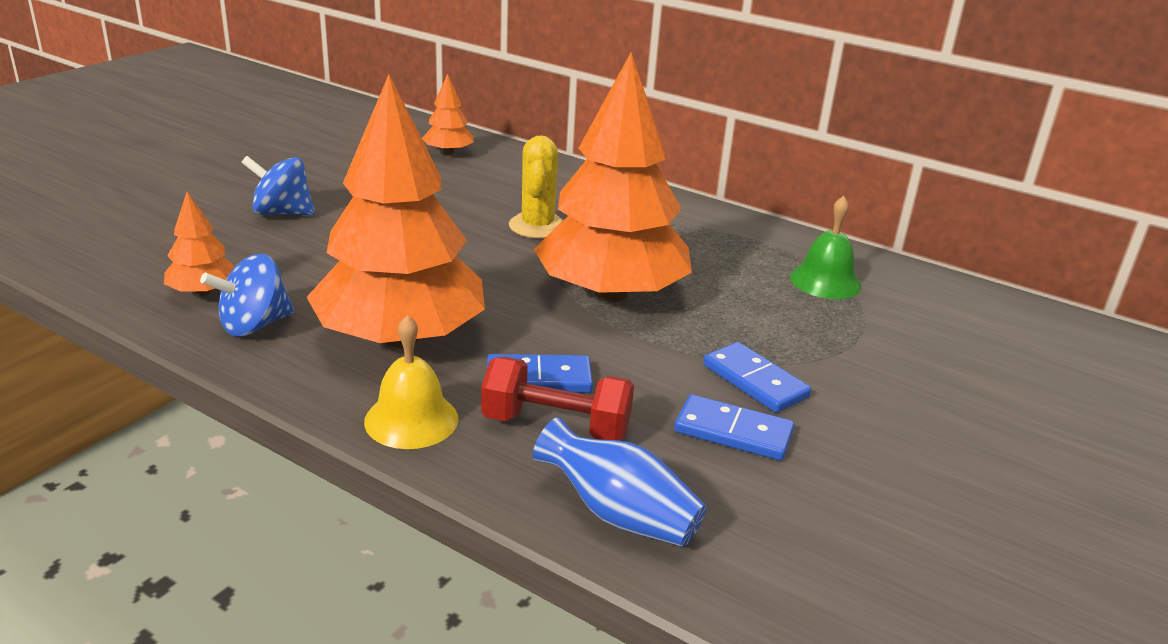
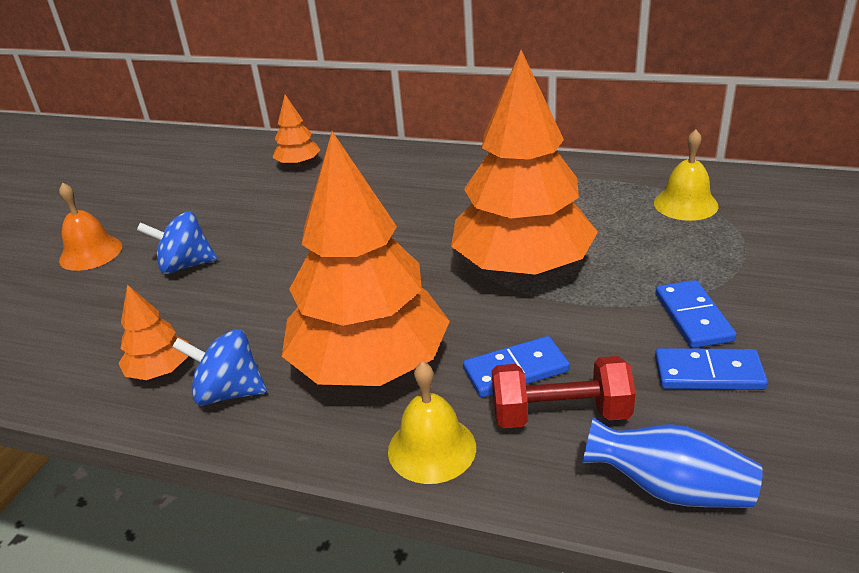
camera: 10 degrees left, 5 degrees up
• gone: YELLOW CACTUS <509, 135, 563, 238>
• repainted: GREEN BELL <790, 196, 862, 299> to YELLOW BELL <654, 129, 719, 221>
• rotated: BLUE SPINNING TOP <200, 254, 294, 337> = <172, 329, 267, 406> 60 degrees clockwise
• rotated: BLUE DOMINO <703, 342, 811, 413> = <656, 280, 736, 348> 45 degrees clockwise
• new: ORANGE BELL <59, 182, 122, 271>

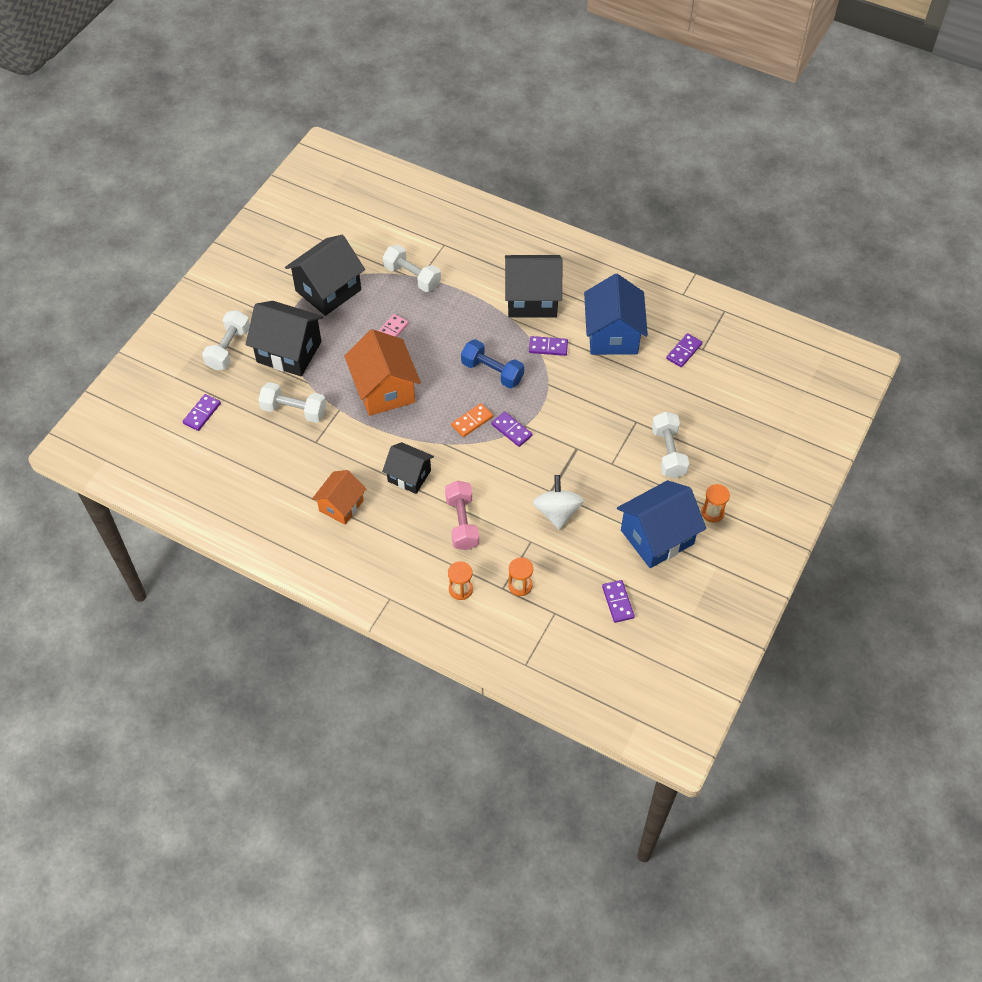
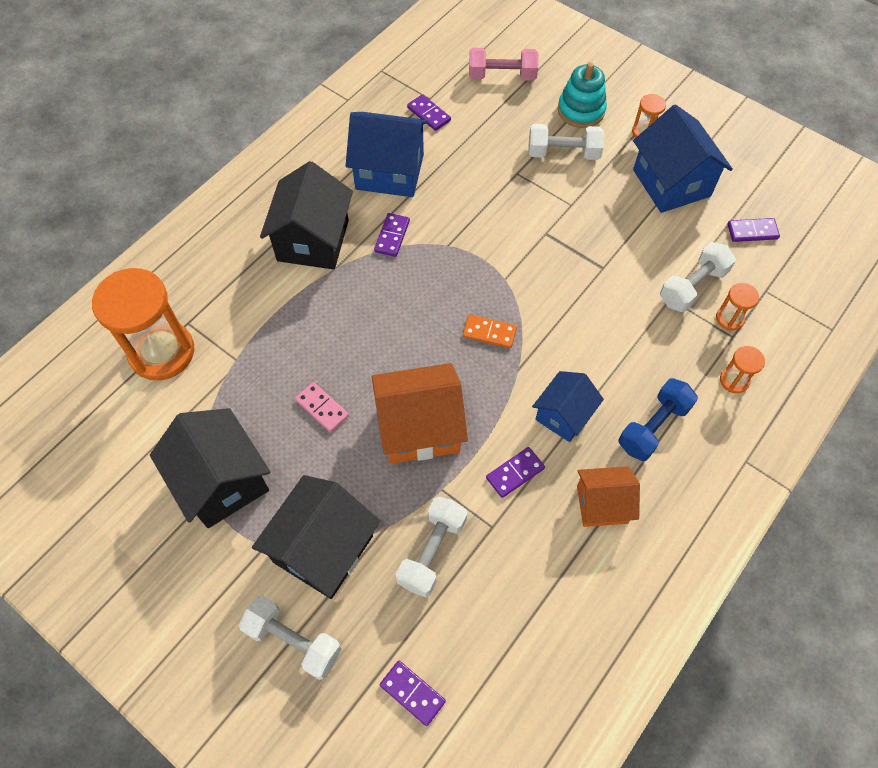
camera: 80 degrees left, 5 degrees up
• shifted: WHITE DUMBBELL <383, 245, 441, 292> to <660, 242, 736, 312>
• shifted: BLUE DUMBBELL <461, 339, 524, 388> to <619, 378, 698, 461>
• rotated: ORANGE DOMINO <451, 403, 493, 437> = <463, 315, 517, 348> 45 degrees counterclockwise
• shifted: PURPLE DOMINO <491, 411, 532, 447> to <486, 447, 545, 498>
• repainted: BLACK HOUSE <382, 442, 434, 494> to BLUE HOUSE <532, 371, 604, 442>
• rotated: ORANGE HOUSE <312, 470, 366, 525> = <577, 466, 640, 527> 45 degrees counterclockwise
• gone: WHITE SPINNING TOP <533, 475, 584, 530>
• shifted: PINK DUMBBELL <445, 481, 479, 550> to <469, 48, 539, 81>
• new: TURQUOISE STACKING TOY <558, 62, 607, 128>
• new: ORANGE HOURGLASS <92, 268, 194, 381>

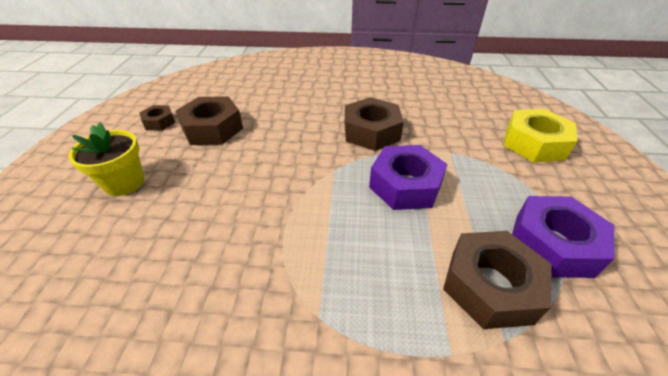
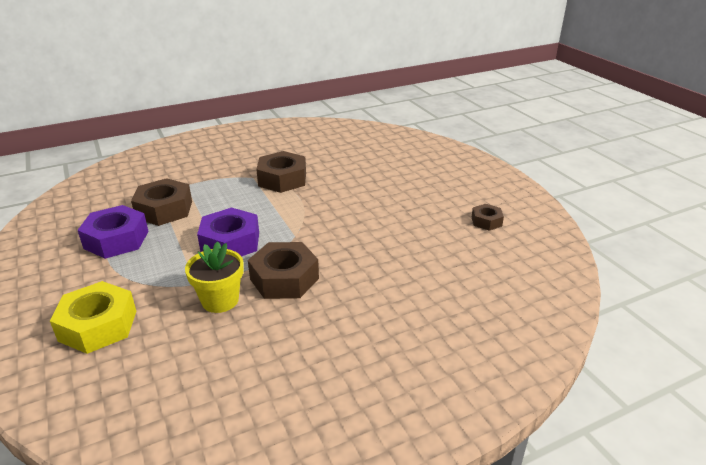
camera: 150 degrees right, 10 degrees down
• shifted: BROWN NUT <176, 96, 243, 145> to <256, 151, 306, 193>
• shifted: YELLOW FLOWER POT <68, 122, 144, 196> to <185, 242, 244, 313>

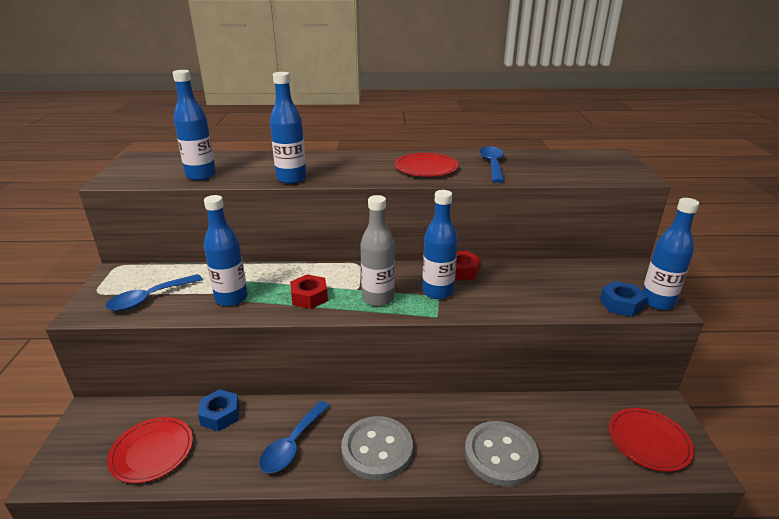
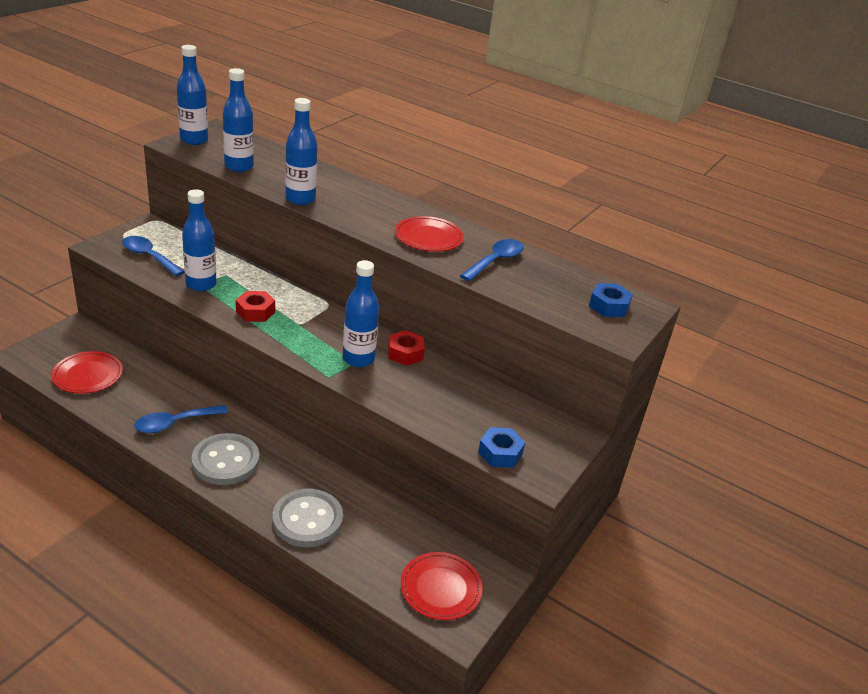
camera: 30 degrees right, 5 degrees up
• gone: GREY BOTTLE <360, 195, 395, 307>
• shifted: BLUE BOTTLE <642, 198, 699, 310> to <177, 45, 208, 145>
• rotated: BLUE SPOON <105, 274, 203, 311> = <122, 236, 184, 276> 45 degrees clockwise
• shifted: BLUE NUT <198, 389, 239, 431> to <589, 283, 633, 317>

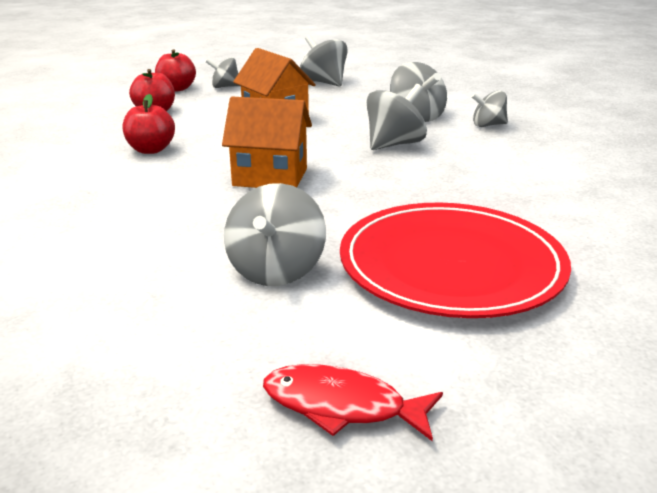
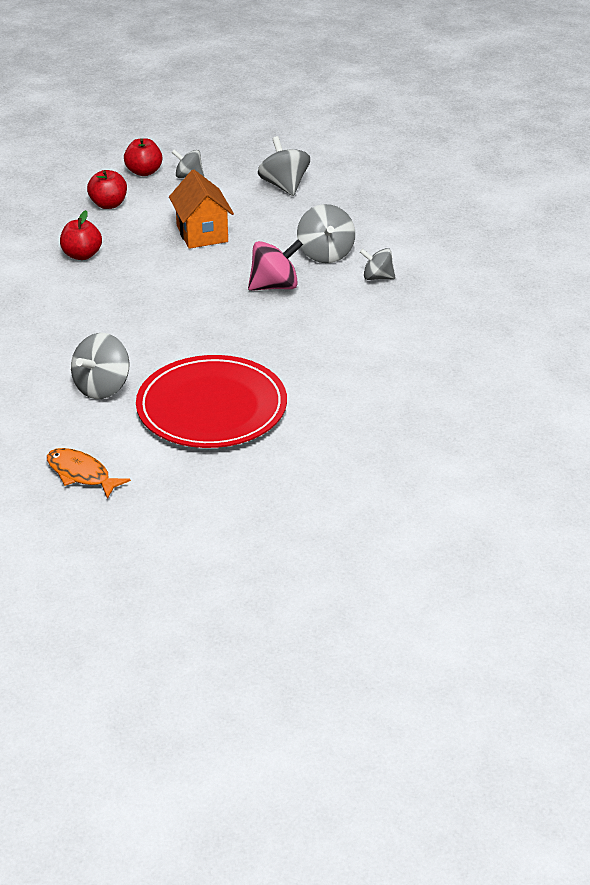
camera: 20 degrees right, 10 degrees up
• repainted: GREY SPINNING TOP <367, 84, 427, 150> to PINK SPINNING TOP <248, 239, 303, 291>
• gone: ORANGE HOUSE <222, 97, 312, 188>
• repainted: RED FISH <263, 364, 443, 441> to ORANGE FISH <47, 448, 131, 499>

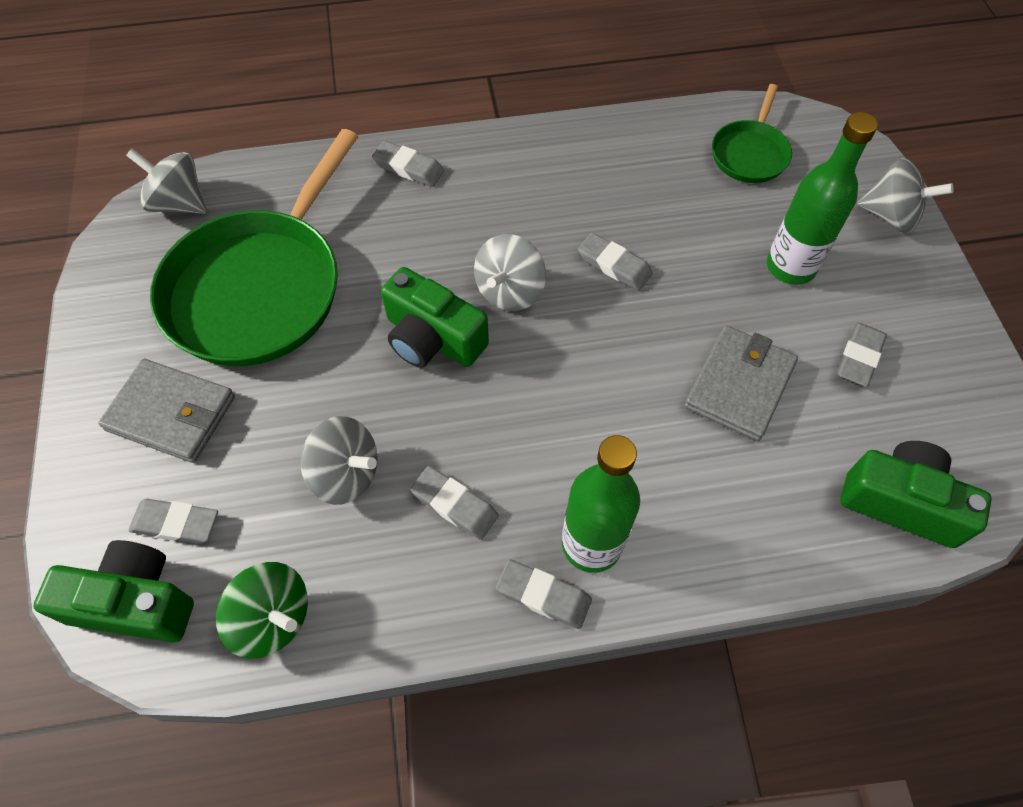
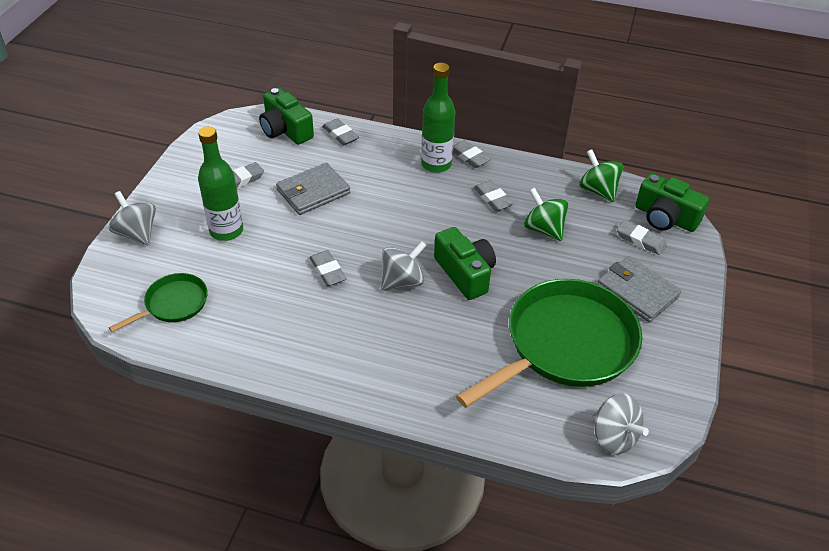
camera: 155 degrees left, 15 degrees down
• shifted: GREY ERASER <372, 141, 444, 187> to <322, 118, 359, 145>
• repainted: GREY SPINNING TOP <301, 416, 378, 505> to GREEN SPINNING TOP <524, 187, 568, 241>

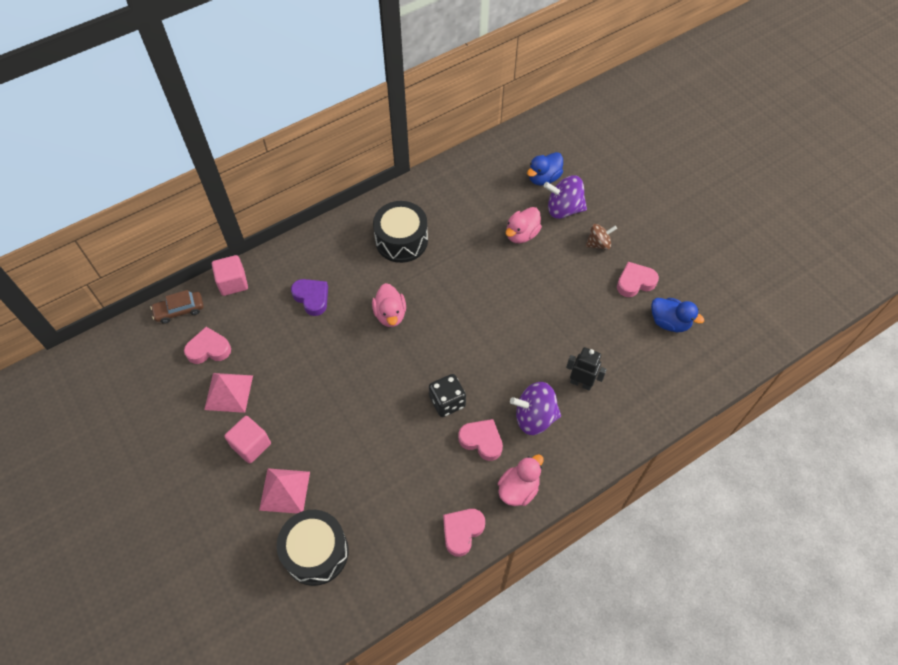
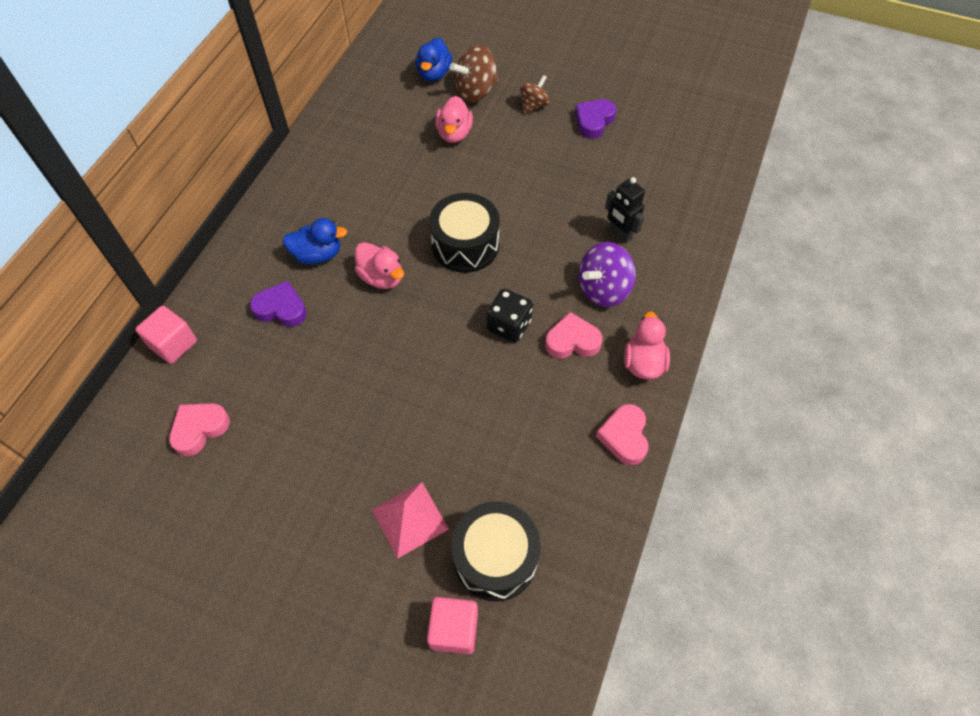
camera: 35 degrees left, 0 degrees up
• repainted: PURPLE SPINNING TOP <544, 176, 587, 219> to BROWN SPINNING TOP <450, 45, 499, 102>
• shifted: BLACK DRUM <373, 201, 428, 263> to <429, 193, 500, 273>
• repainted: PINK HEART <617, 262, 659, 297> to PURPLE HEART <575, 99, 617, 138>
• gone: BROWN CAR <150, 290, 204, 324>
• shifted: BLUE DUCK <651, 298, 704, 332> to <283, 218, 347, 264>
• rotated: BLACK ROBOT <566, 347, 607, 391> = <605, 177, 645, 243> 120 degrees counterclockwise
• gone: PINK PYRAMID <204, 373, 253, 413>
• shifted: PINK CUBE <224, 416, 271, 464> to <427, 597, 478, 655>

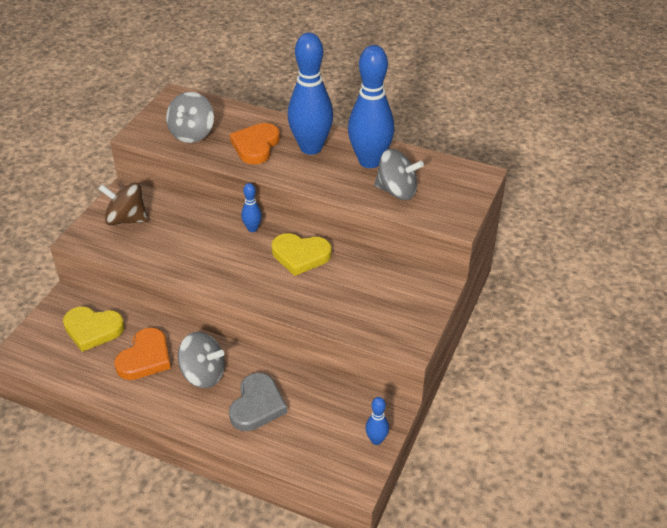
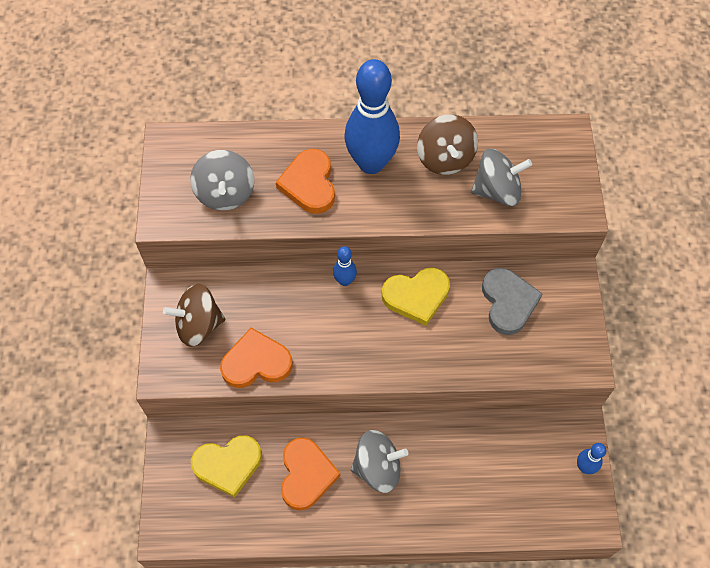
camera: 25 degrees left, 20 degrees up
• swapped: BLUE BOWLING PIN <348, 45, 394, 168> to BROWN SPINNING TOP <417, 114, 478, 175>
• shifted: GREY HEART <229, 373, 287, 431> to <482, 268, 543, 335>
• new: ORANGE HEART <220, 328, 293, 388>

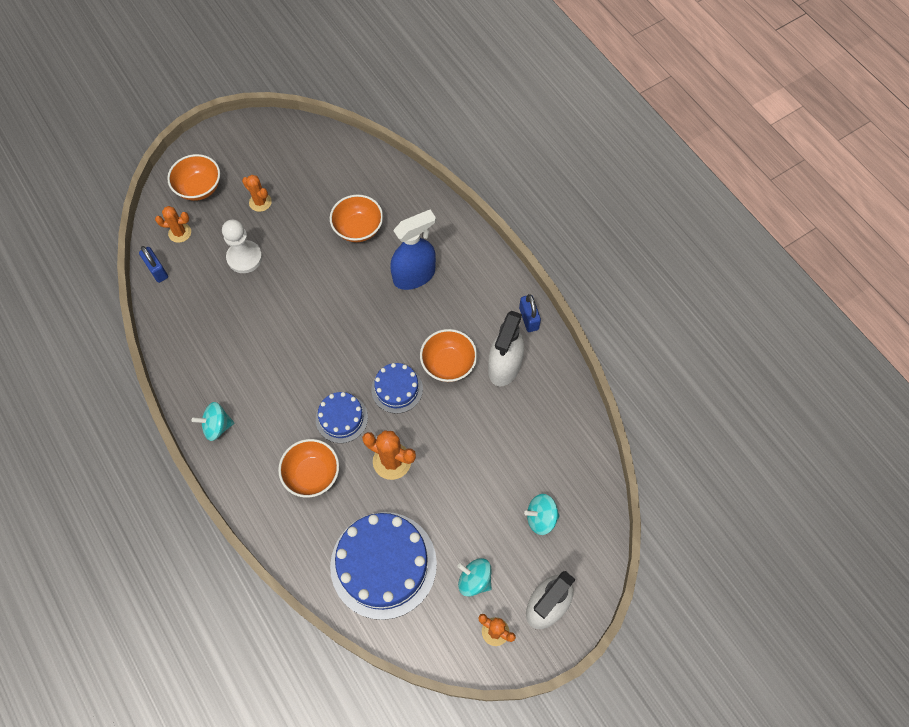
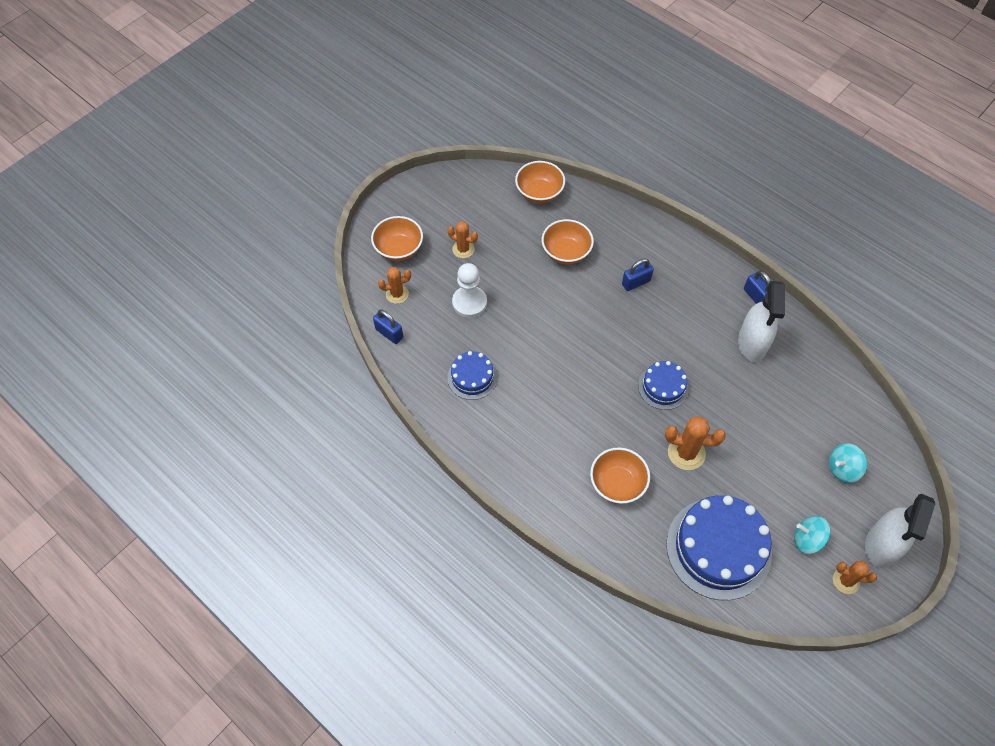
camera: 15 degrees left, 5 degrees down
• swapped: BLUE SPRAY BOTTLE <390, 209, 436, 290> to BLUE PADLOCK <622, 259, 654, 291>
• shifted: ORANGE BOWL <420, 329, 477, 382> to <515, 161, 565, 204>
• shifted: BLUE CAKE <316, 392, 368, 443> to <447, 351, 497, 400>
• gone: TURQUOISE SPINNING TOP <192, 402, 234, 441>

